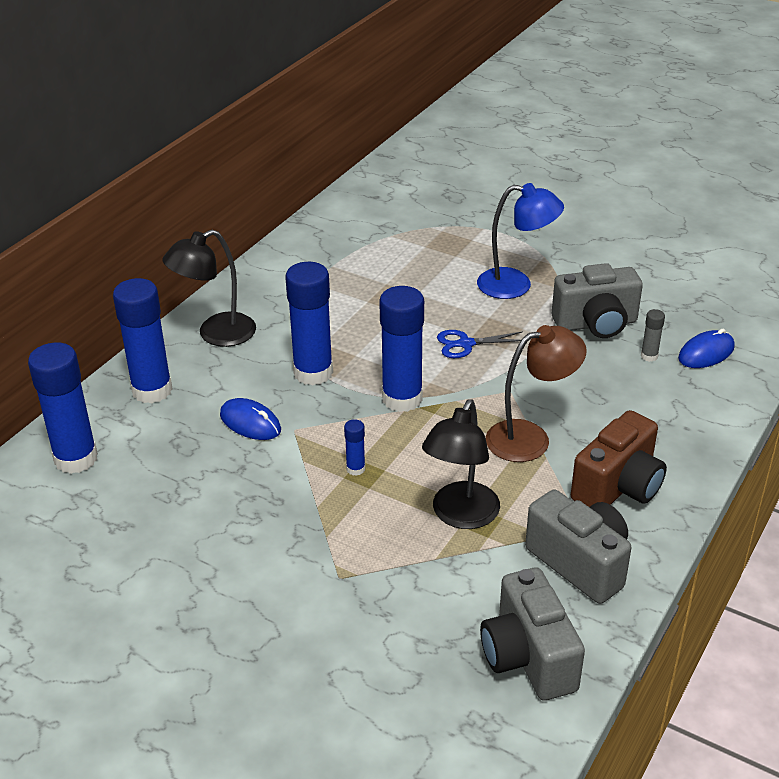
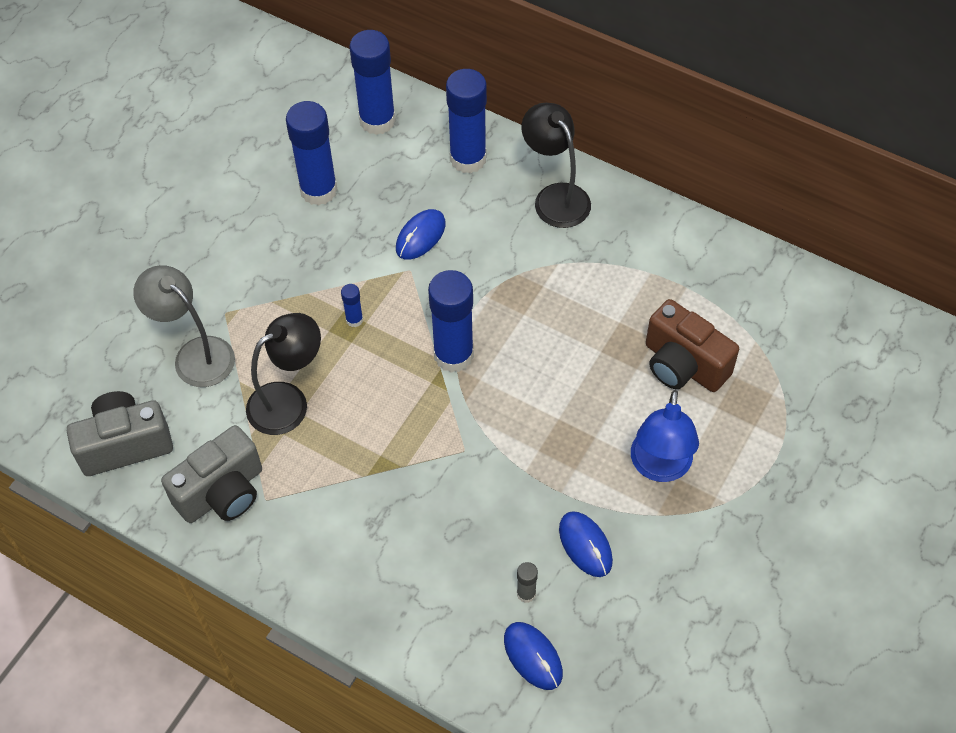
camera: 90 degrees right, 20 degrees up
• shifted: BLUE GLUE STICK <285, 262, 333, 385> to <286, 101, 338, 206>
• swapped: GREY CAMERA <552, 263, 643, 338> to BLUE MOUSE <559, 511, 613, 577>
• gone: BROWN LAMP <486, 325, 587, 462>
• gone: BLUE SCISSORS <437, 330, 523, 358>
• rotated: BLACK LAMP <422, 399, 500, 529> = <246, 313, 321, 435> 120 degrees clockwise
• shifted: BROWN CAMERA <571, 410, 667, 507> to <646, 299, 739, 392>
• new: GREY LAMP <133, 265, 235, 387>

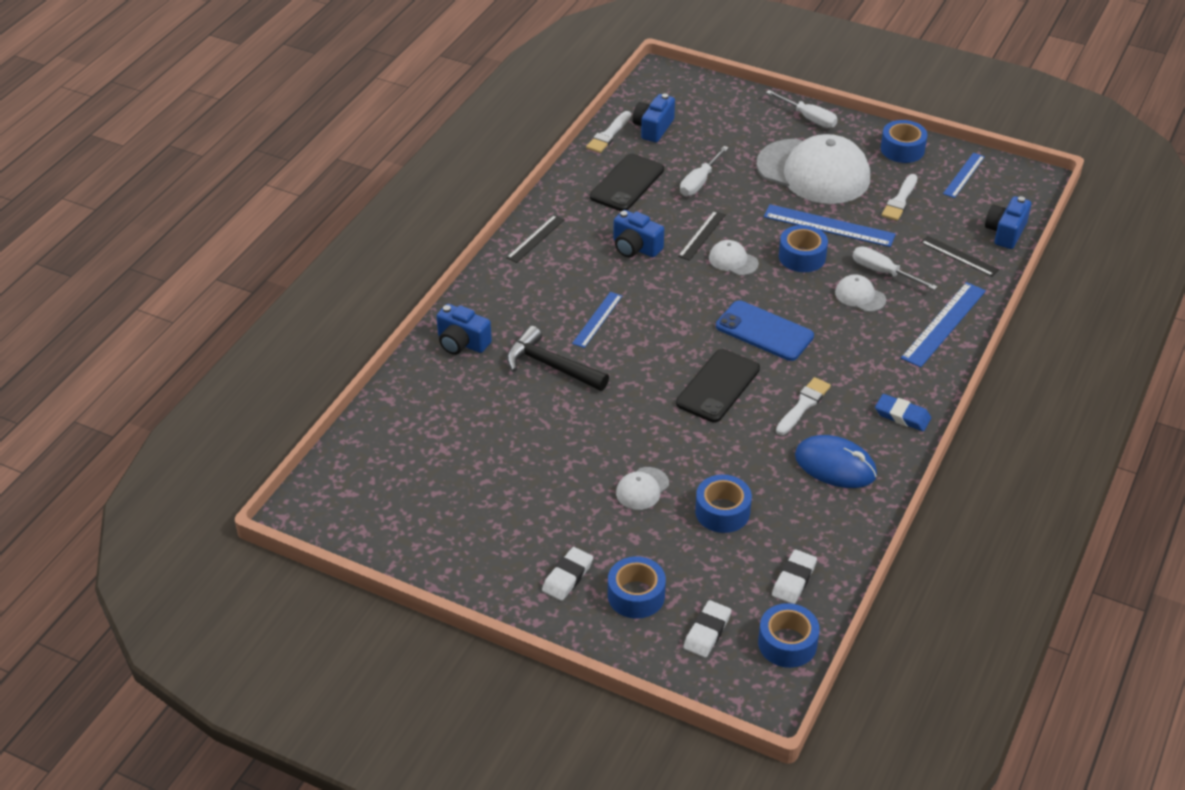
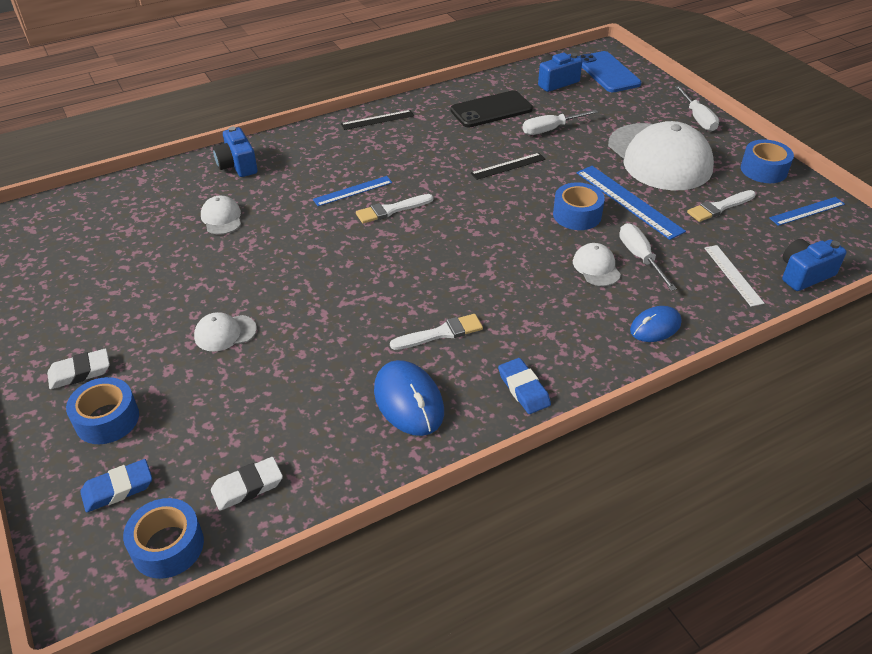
camera: 35 degrees right, 0 degrees up
• shifted: WHITE BRUSH <586, 111, 631, 153> to <356, 194, 433, 224>
• gone: BLUE CAMERA <613, 210, 664, 257>
• repainted: BLACK RULER <921, 236, 999, 276> to WHITE RULER <704, 245, 764, 307>
• shifted: WHITE CAP <709, 240, 759, 276> to <201, 196, 241, 235>
• swapped: BLUE RULER <901, 282, 986, 368> to BLUE MOUSE <630, 306, 681, 342>
• shifted: BLUE PHONE <716, 300, 814, 361> to <578, 51, 642, 92>
• gone: BLACK HAMMER <507, 326, 609, 391>
• gone: BLACK PHONE <676, 349, 760, 422>
• gone: BLUE TAPE <695, 475, 752, 533>
• repainted: WHITE ERASER <683, 600, 731, 658> to BLUE ERASER <80, 459, 152, 512>

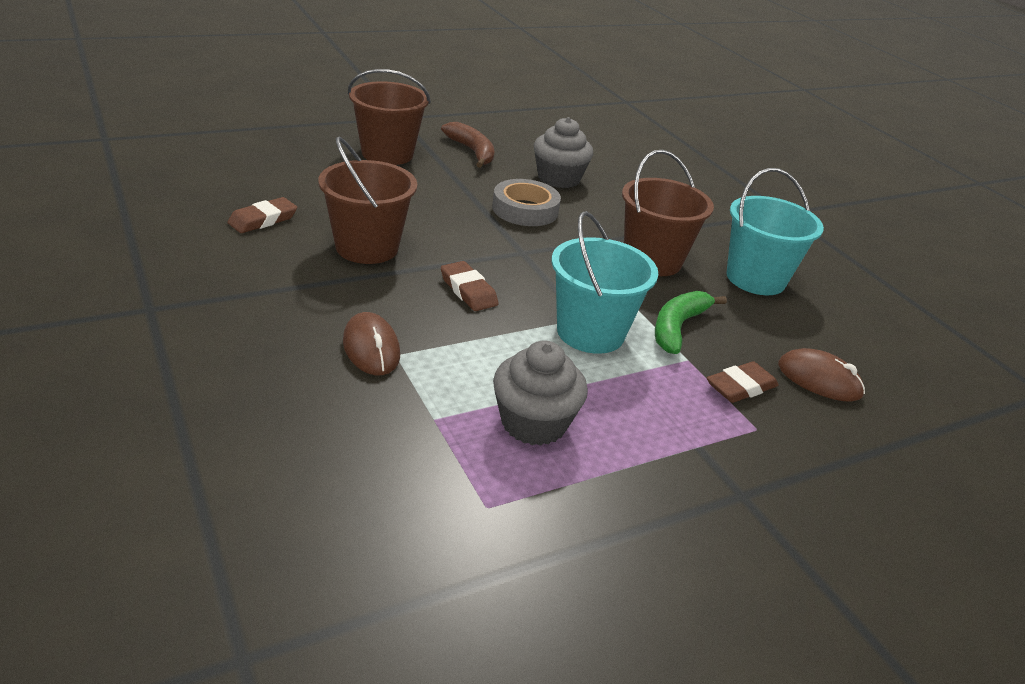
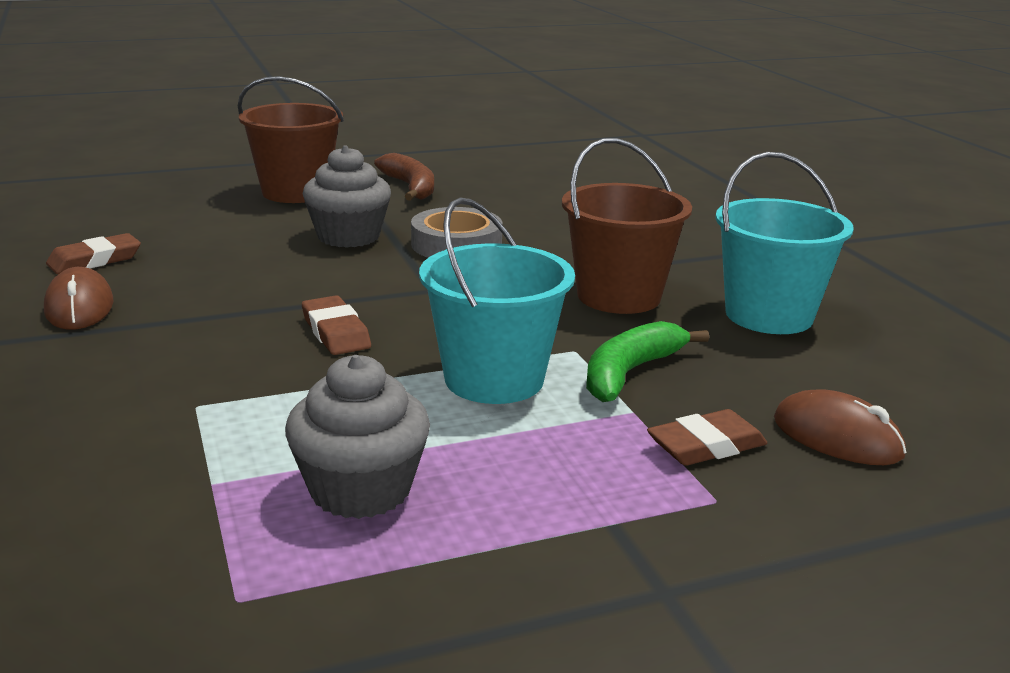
camera: 10 degrees right, 10 degrees down
• shifted: GREY CUPCAKE <534, 117, 593, 188> to <303, 145, 391, 248>
• gone: BROWN BUCKET <318, 137, 417, 264>
• shifted: BROWN MOUSE <343, 312, 400, 375> to <44, 267, 114, 329>

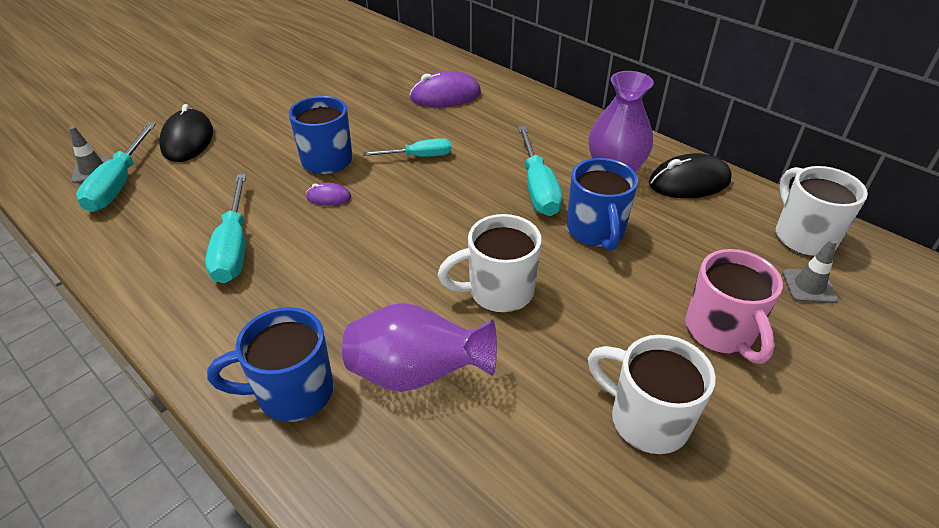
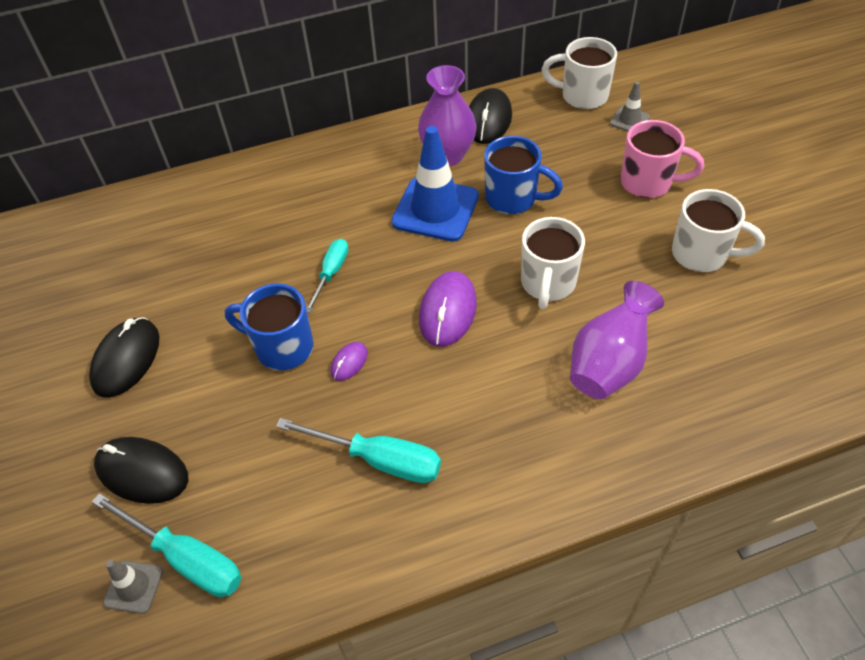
camera: 60 degrees left, 10 degrees up
• shifted: PURPLE MOUSE <410, 71, 481, 107> to <419, 271, 477, 347>
• swapped: TURQUOISE SCREWDRIVER <518, 126, 563, 216> to BLUE TRAFFIC CONE <391, 126, 479, 241>
• gone: BLUE MUG <207, 307, 334, 422>
• rotated: WHITE MUG <588, 335, 716, 454> = <672, 189, 765, 272> 135 degrees counterclockwise
• new: BLACK MOUSE <89, 317, 160, 398>

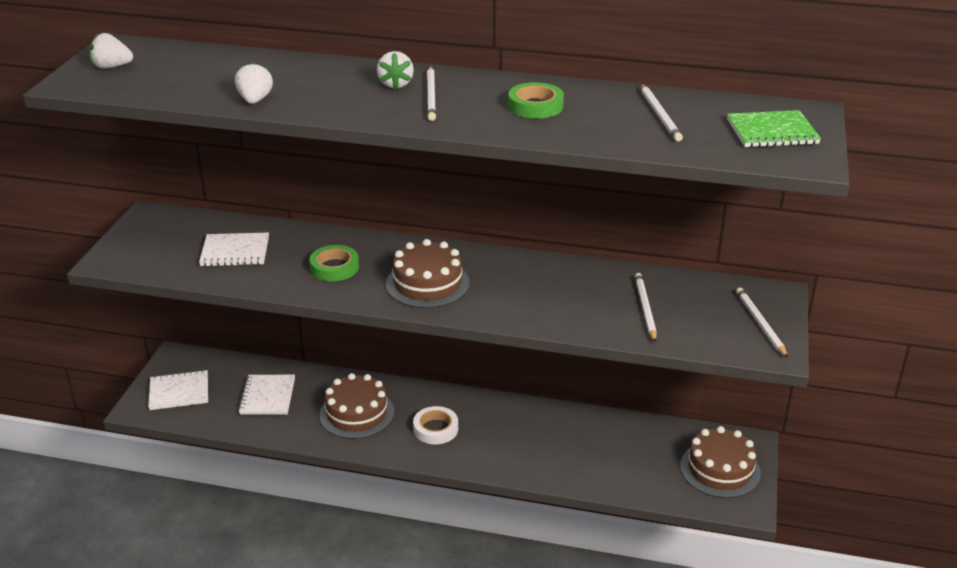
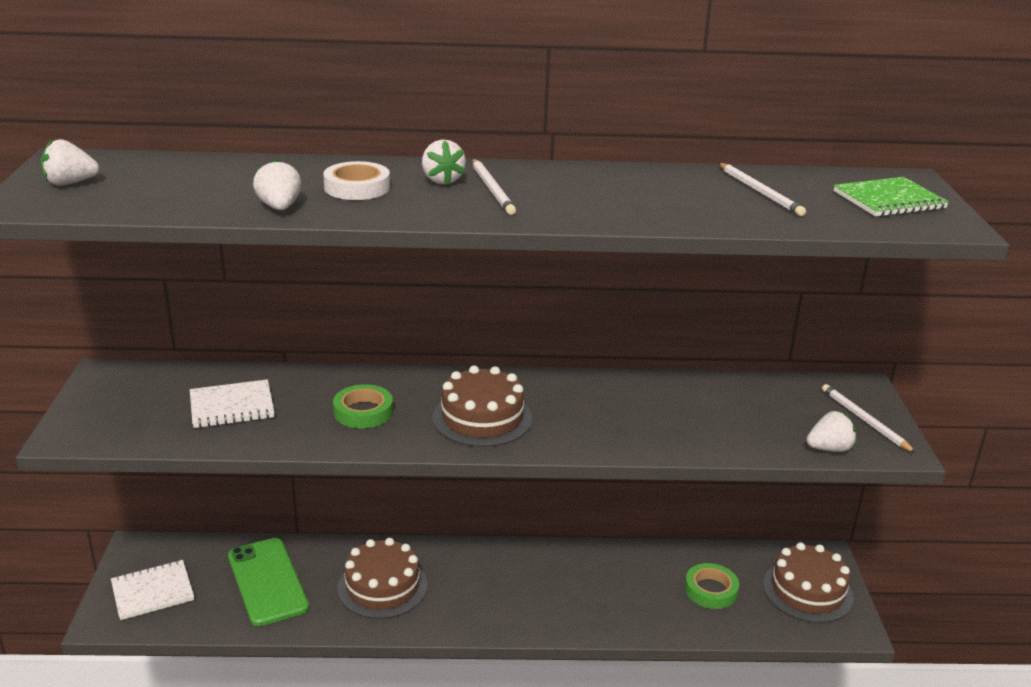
camera: 15 degrees left, 5 degrees down
• shifted: GREEN TAPE <508, 82, 564, 119> to <685, 563, 739, 609>
• gone: WHITE PENCIL <635, 273, 657, 342>
• swapped: WHITE NOTEBOOK <238, 375, 295, 415> to GREEN PHONE <228, 538, 309, 626>
• shifted: WHITE TAPE <413, 406, 458, 445> to <323, 161, 390, 200>
• new: WHITE STRAWBERRY <806, 411, 857, 452>

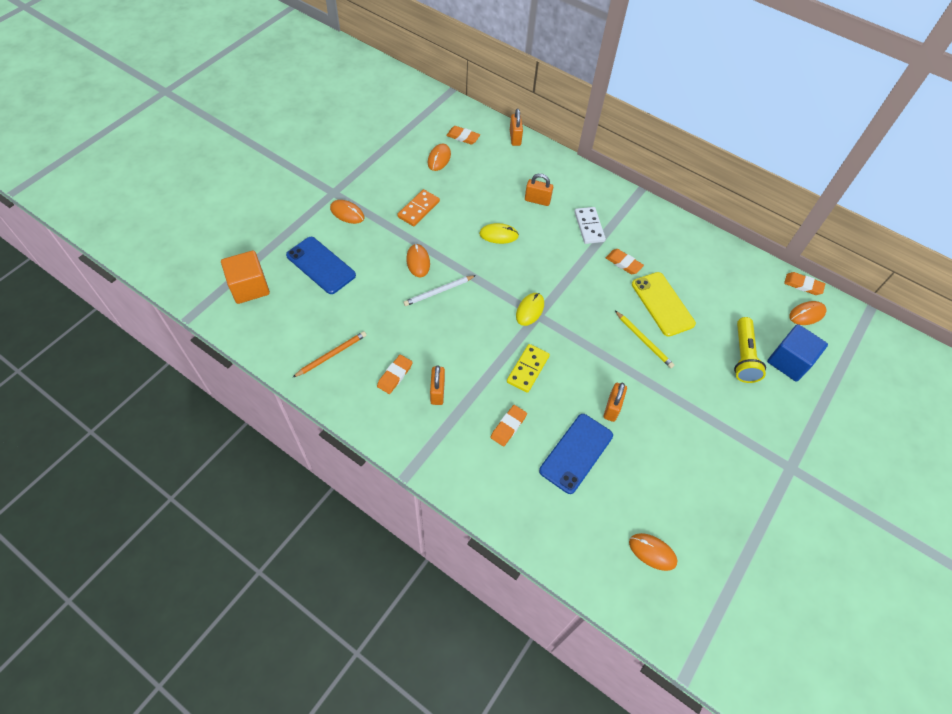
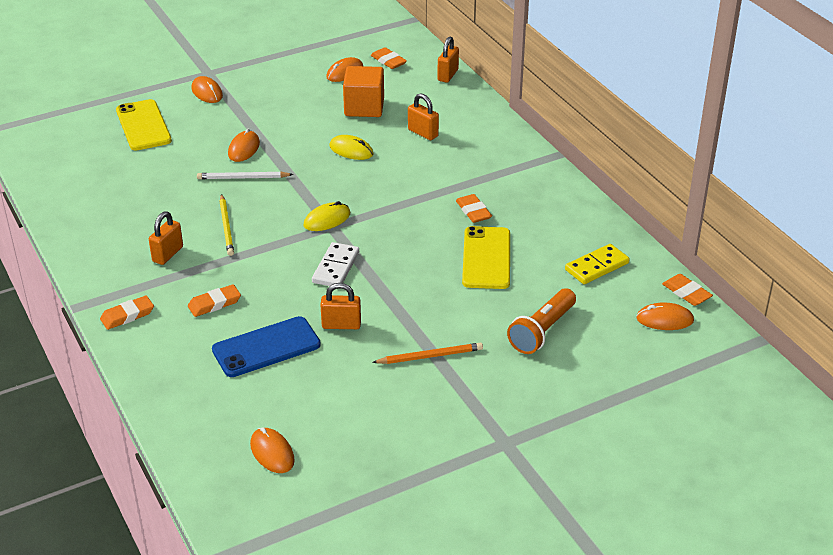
camera: 30 degrees right, 20 degrees down
• gone: ORANGE DOMINO <397, 189, 440, 226>
• shifted: WHITE DOMINO <574, 207, 606, 244> to <312, 242, 359, 286>
• repainted: BLUE PHONE <286, 237, 356, 294> to YELLOW PHONE <116, 99, 172, 151>
• shifted: ORANGE CUBE <221, 250, 270, 304> to <343, 66, 384, 117>
• shifted: YELLOW PENCIL <615, 311, 674, 368> to <220, 194, 234, 256>
• repainted: YELLOW FLASHLIGHT <734, 317, 766, 383> to ORANGE FLASHLIGHT <507, 288, 576, 354>
• gone: BLUE CUBE <767, 324, 828, 382>
• shifted: ORANGE PENCIL <292, 331, 366, 378> to <372, 343, 483, 364>
• shifted: YELLOW DOMINO <507, 344, 550, 393> to <565, 244, 629, 284>
• shifted: ORANGE ERASER <377, 355, 413, 394> to <100, 295, 154, 330>
• rotated: ORANGE PADLOCK <604, 383, 627, 422> = <321, 283, 361, 329> 45 degrees clockwise

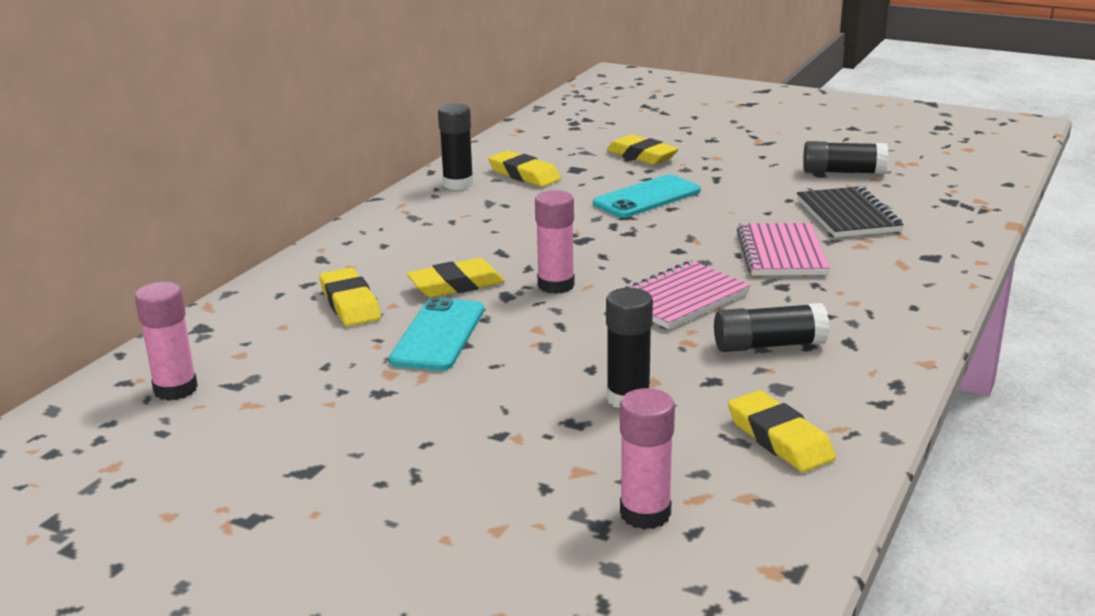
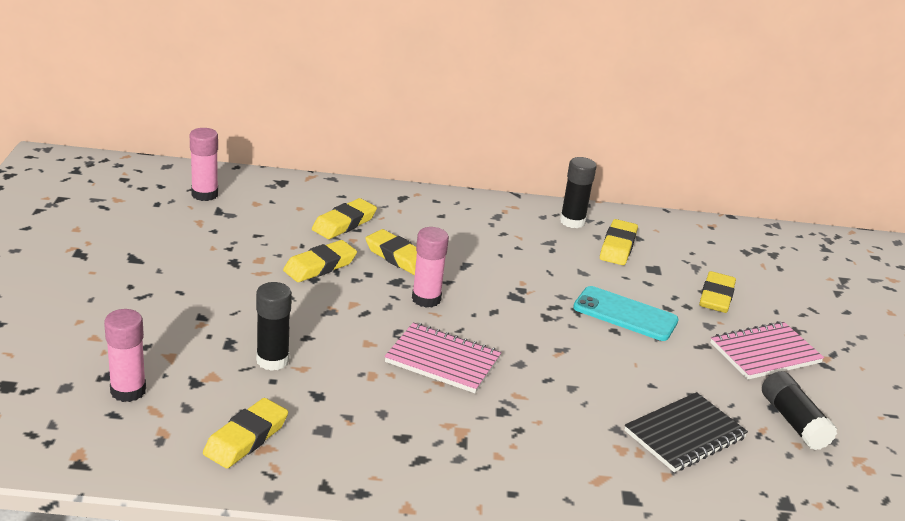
camera: 60 degrees right, 5 degrees up
• shifted: PINK NOTEBOOK <737, 223, 830, 276> to <710, 321, 824, 379>
• swapped: TURQUOISE PHONE <389, 297, 484, 371> to YELLOW ERASER <283, 240, 357, 282>
• gone: BLACK GLUE STICK <714, 303, 829, 352>

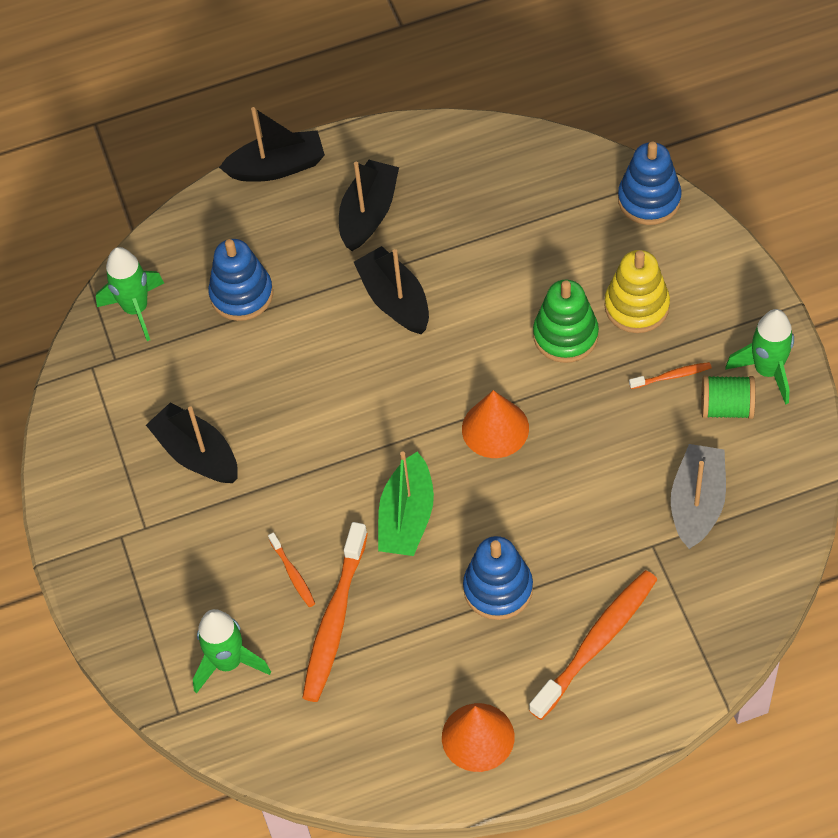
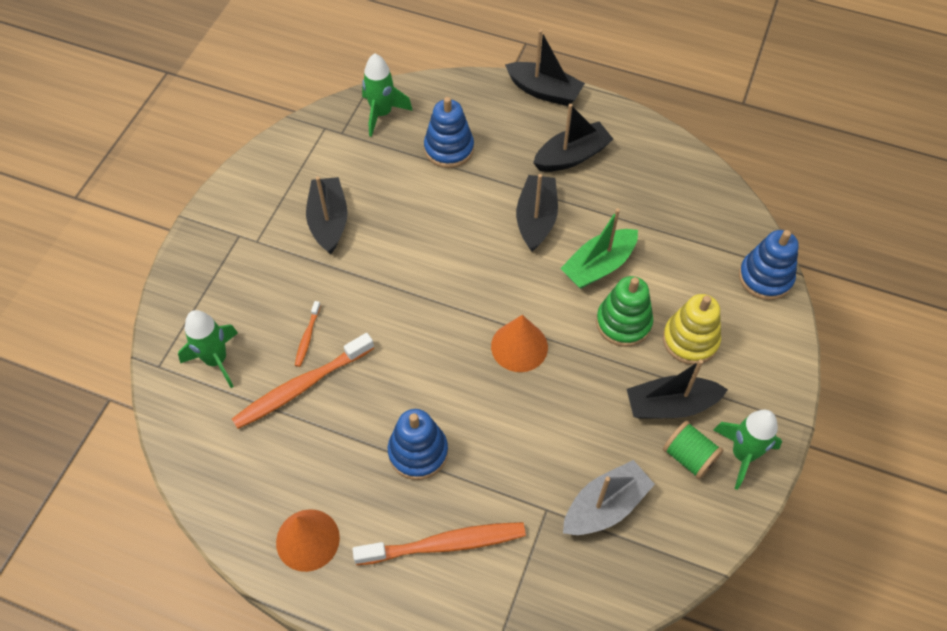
camera: 35 degrees right, 0 degrees up
• swapped: ORANGE TOOTHBRUSH <629, 362, 712, 389> to BLACK BOAT <627, 359, 728, 419>
• shifted: GREEN BOAT <378, 452, 434, 556> to <560, 208, 638, 289>

